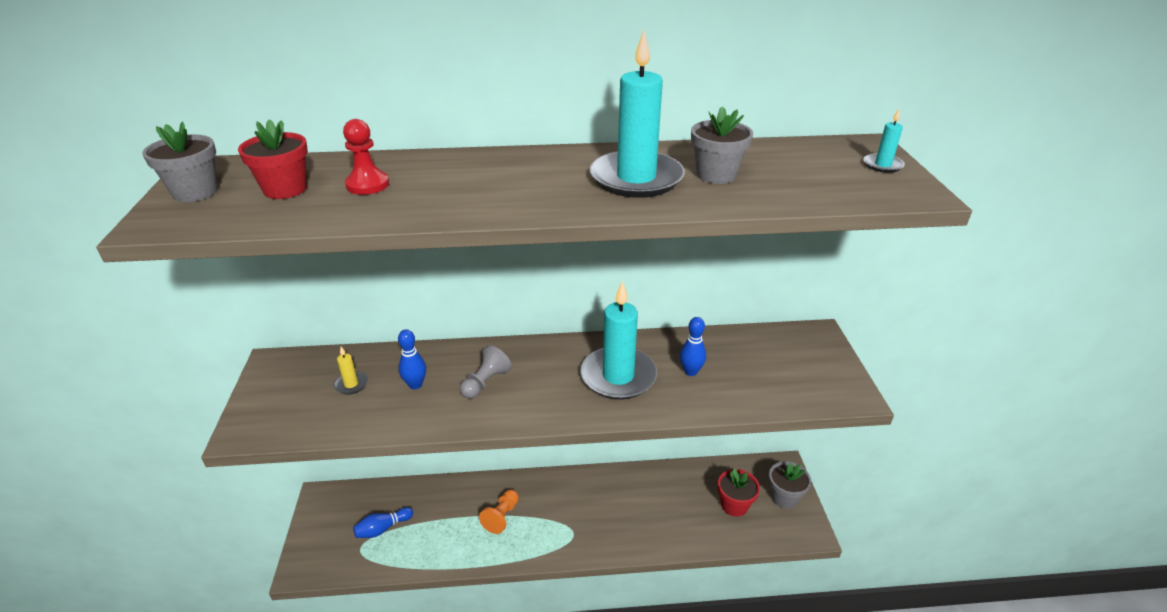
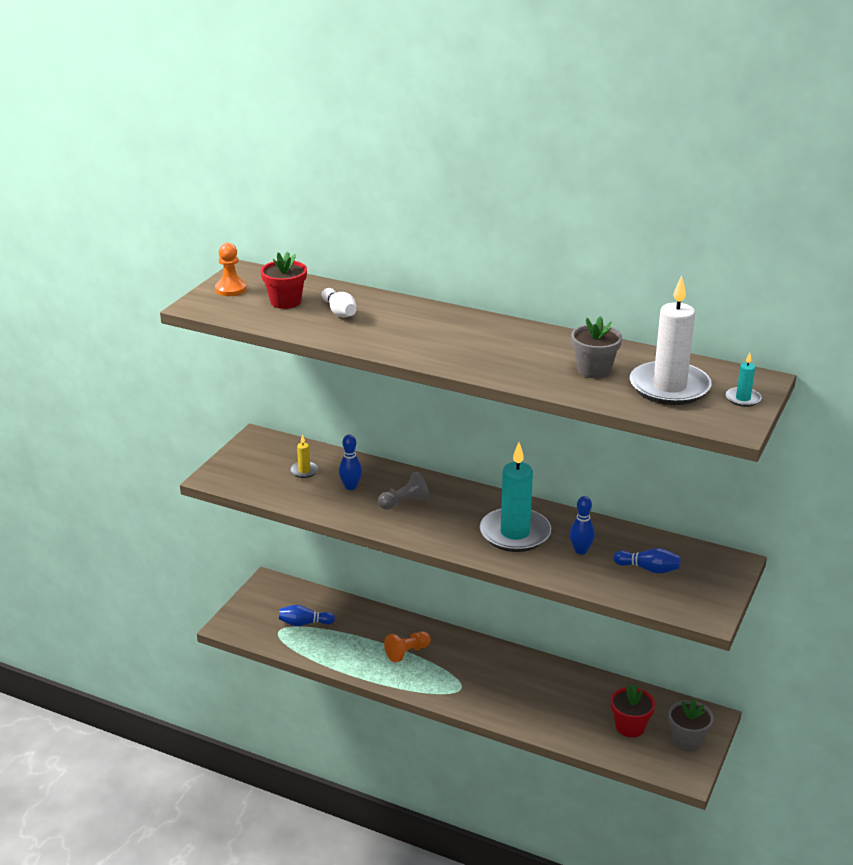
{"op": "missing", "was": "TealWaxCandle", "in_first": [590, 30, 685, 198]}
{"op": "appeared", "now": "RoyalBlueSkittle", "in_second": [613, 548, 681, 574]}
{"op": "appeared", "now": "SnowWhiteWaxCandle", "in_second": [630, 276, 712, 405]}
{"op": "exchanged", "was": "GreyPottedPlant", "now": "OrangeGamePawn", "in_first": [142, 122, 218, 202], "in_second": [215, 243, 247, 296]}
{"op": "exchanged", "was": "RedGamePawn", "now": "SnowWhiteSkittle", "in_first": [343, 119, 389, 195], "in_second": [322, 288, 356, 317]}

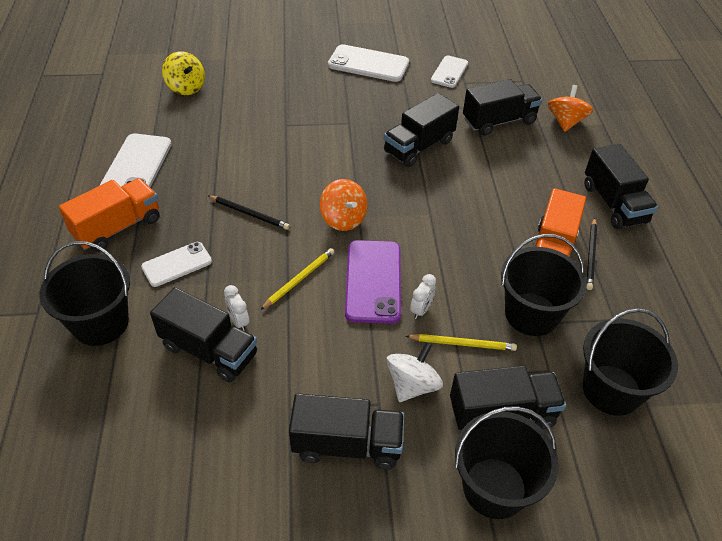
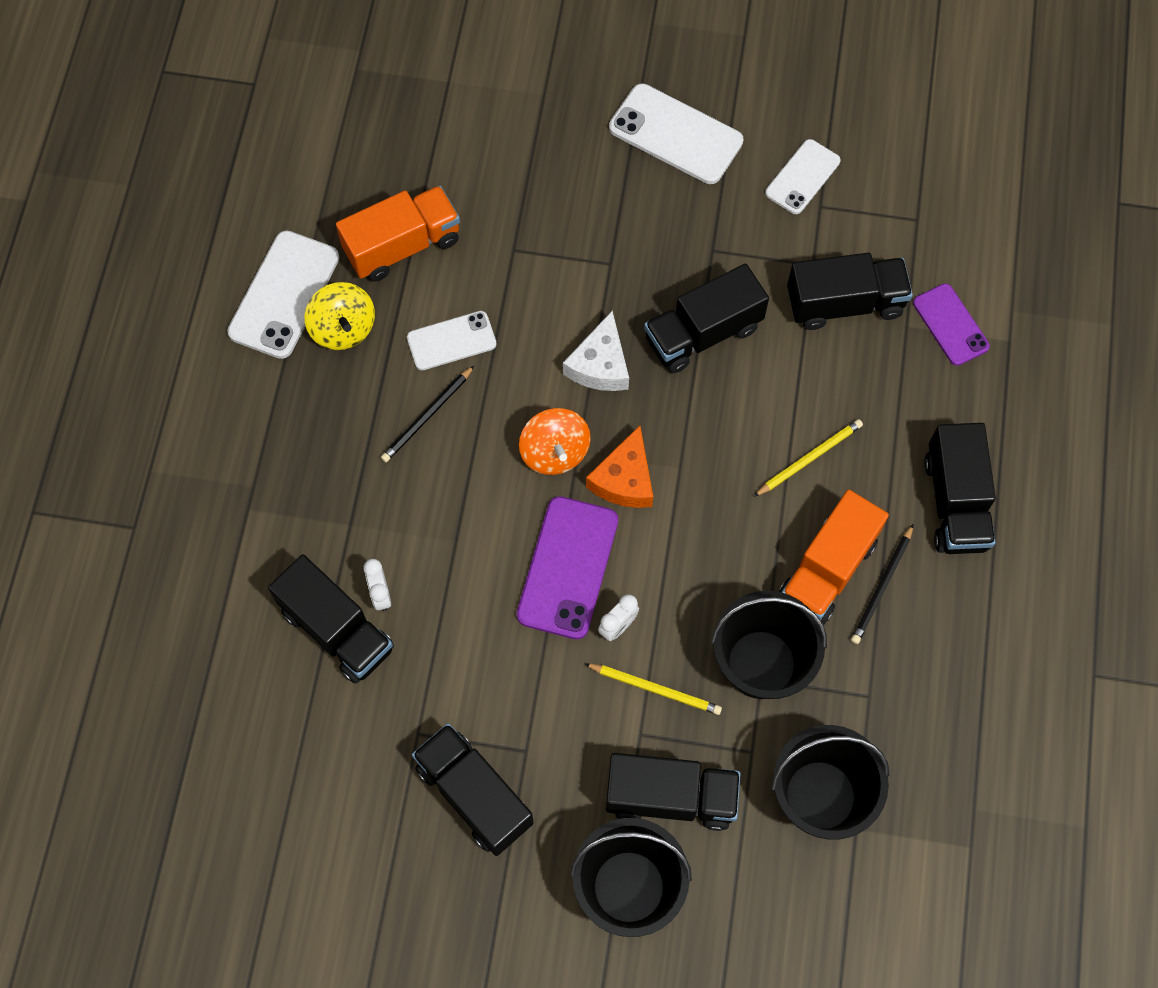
{"op": "missing", "was": "BlackSandBucket", "in_first": [40, 241, 130, 346]}
{"op": "missing", "was": "SnowWhiteToyTop", "in_first": [386, 342, 443, 402]}
{"op": "appeared", "now": "SnowWhiteCheeseWedge", "in_second": [563, 311, 629, 391]}
{"op": "appeared", "now": "OrangeCheeseWedge", "in_second": [586, 425, 653, 508]}
{"op": "relocated", "was": "OrangeTruck", "in_first": [59, 178, 160, 252], "in_second": [336, 186, 460, 282]}
{"op": "relocated", "was": "SnowWhiteSmartphone", "in_first": [141, 242, 212, 287], "in_second": [407, 311, 497, 370]}
{"op": "relocated", "was": "GoldenToyTop", "in_first": [162, 52, 205, 95], "in_second": [304, 282, 375, 350]}
{"op": "relocated", "was": "GoldenWoodenPencil", "in_first": [260, 248, 334, 310], "in_second": [754, 419, 863, 497]}
{"op": "exchanged", "was": "OrangeToyTop", "now": "VioletSmartphone", "in_first": [548, 85, 593, 132], "in_second": [913, 284, 990, 366]}
{"op": "spun", "was": "BlackWoodenPencil", "in_first": [207, 195, 290, 230], "in_second": [381, 365, 475, 462], "clockwise": 90}
{"op": "spun", "was": "BlackTruck", "in_first": [289, 393, 404, 469], "in_second": [412, 723, 534, 856], "clockwise": -150}

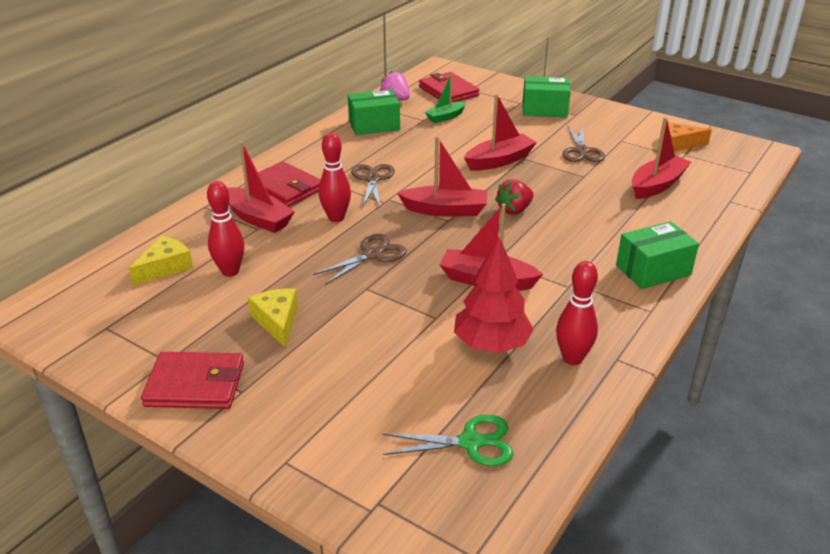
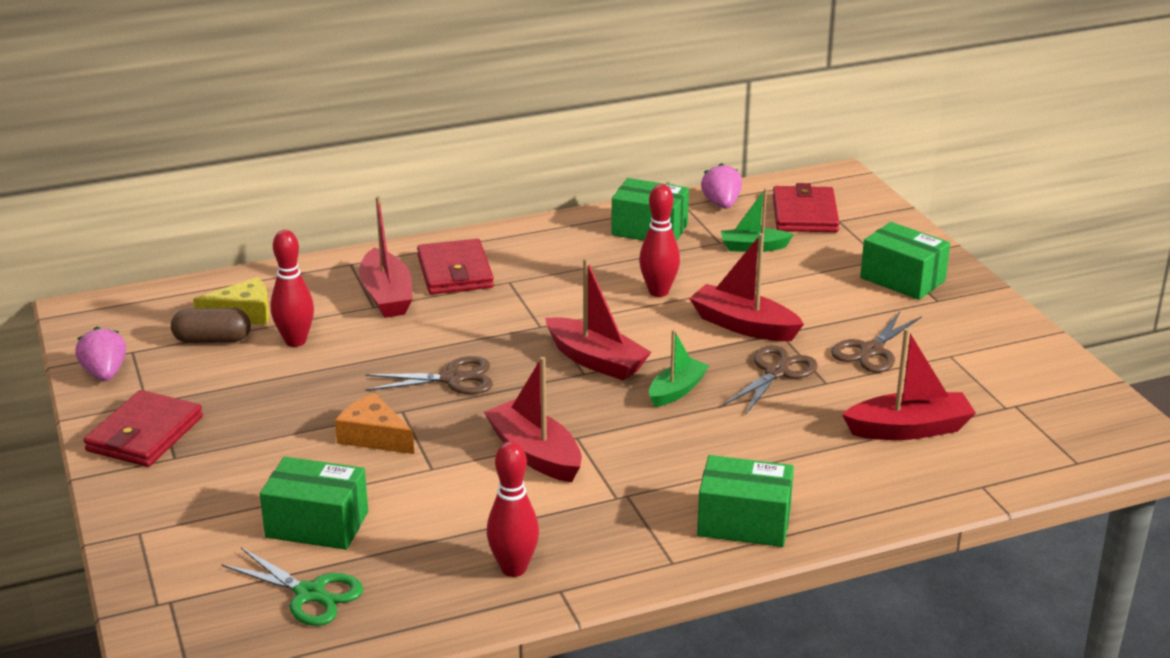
{"op": "missing", "was": "GoldenCheeseWedge", "in_first": [248, 288, 298, 348]}
{"op": "missing", "was": "RedFirTree", "in_first": [454, 236, 534, 353]}
{"op": "appeared", "now": "RosyToyStrawberry", "in_second": [75, 327, 126, 381]}
{"op": "appeared", "now": "DarkBrownPillShape", "in_second": [171, 308, 251, 343]}
{"op": "appeared", "now": "GreenPackage", "in_second": [260, 457, 368, 550]}
{"op": "relocated", "was": "RedSkittle", "in_first": [319, 133, 351, 222], "in_second": [639, 184, 680, 297]}
{"op": "relocated", "was": "DarkBrownPairOfScissors", "in_first": [351, 164, 395, 207], "in_second": [723, 345, 818, 415]}
{"op": "relocated", "was": "OrangeCheeseWedge", "in_first": [660, 122, 712, 152], "in_second": [335, 393, 414, 454]}
{"op": "exchanged", "was": "RedToyStrawberry", "now": "GreenBoat", "in_first": [495, 179, 534, 215], "in_second": [649, 330, 709, 407]}
{"op": "spun", "was": "RedWallet", "in_first": [141, 352, 244, 409], "in_second": [84, 390, 203, 467], "clockwise": 75}
{"op": "spun", "was": "RedBoat", "in_first": [464, 94, 537, 171], "in_second": [689, 233, 804, 341], "clockwise": -150}

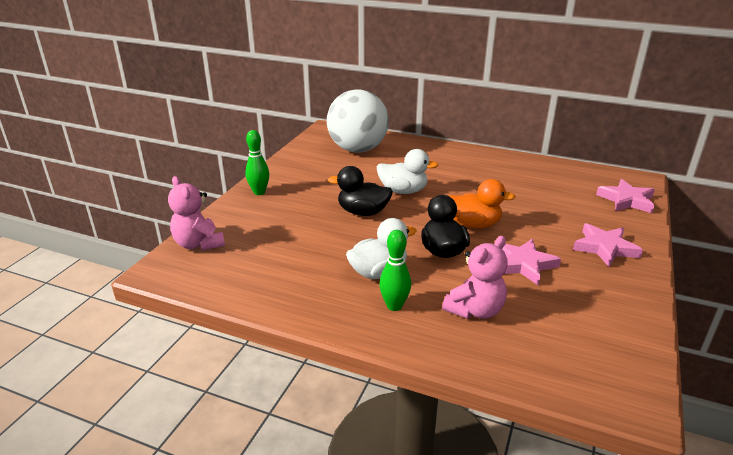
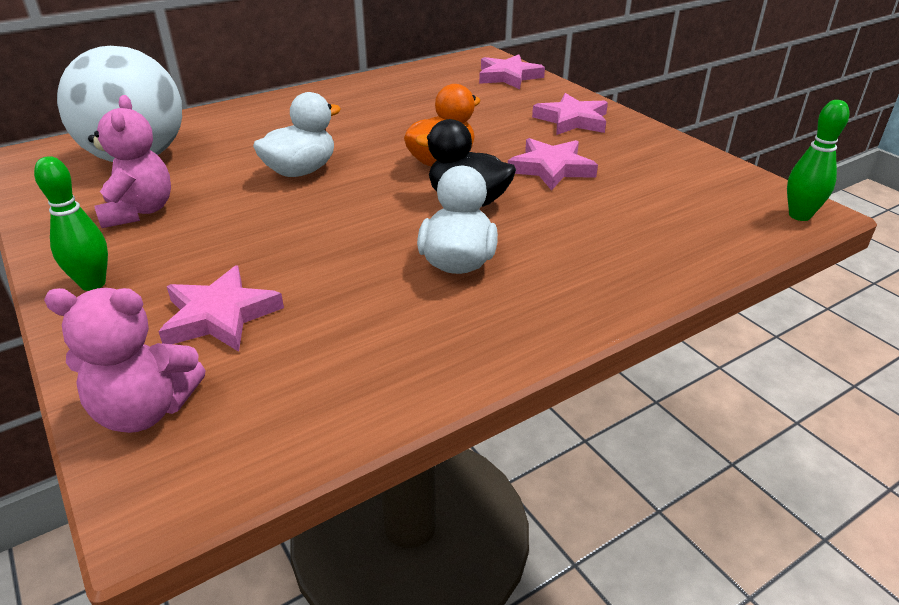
{"op": "missing", "was": "BlackToyDuck", "in_first": [328, 166, 393, 216]}
{"op": "appeared", "now": "RosyFivePointedStar", "in_second": [158, 266, 284, 352]}
{"op": "relocated", "was": "GreenSkittle", "in_first": [379, 230, 411, 311], "in_second": [787, 100, 849, 221]}
{"op": "relocated", "was": "RosyTeddyBear", "in_first": [442, 236, 508, 319], "in_second": [88, 95, 171, 228]}

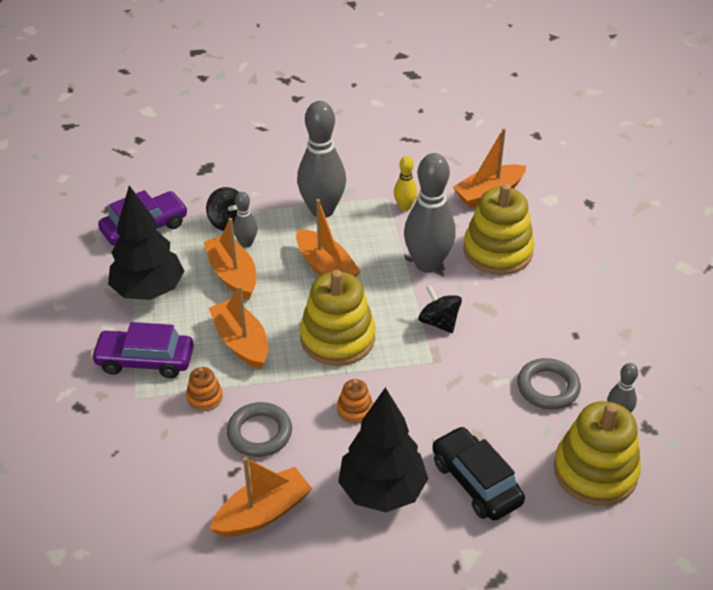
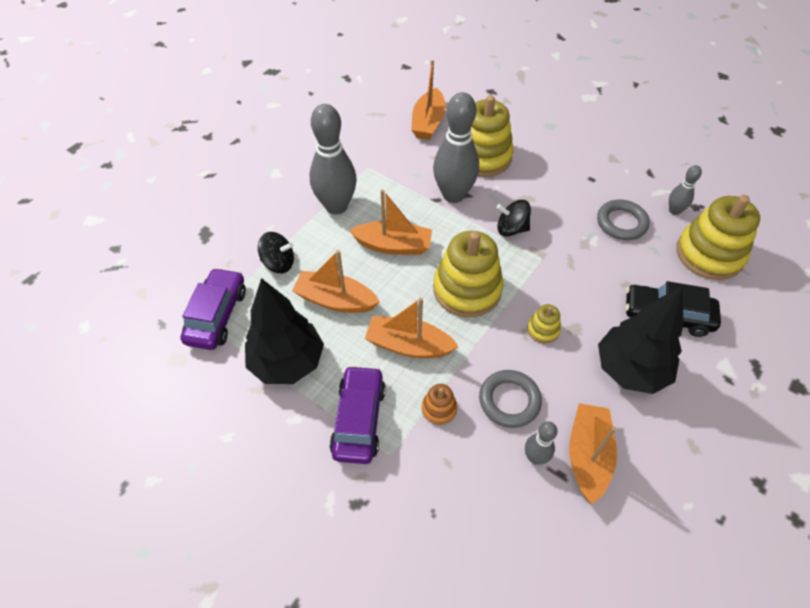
{"op": "missing", "was": "GoldenSkittle", "in_first": [394, 156, 417, 211]}
{"op": "relocated", "was": "GreySkittle", "in_first": [233, 192, 258, 247], "in_second": [525, 421, 558, 465]}
{"op": "colour", "was": "OrangeStackingToy", "now": "GoldenStackingToy", "in_first": [337, 379, 373, 424], "in_second": [527, 304, 561, 344]}
{"op": "spun", "was": "VioletAutomobile", "in_first": [91, 322, 194, 378], "in_second": [330, 365, 386, 464], "clockwise": 135}

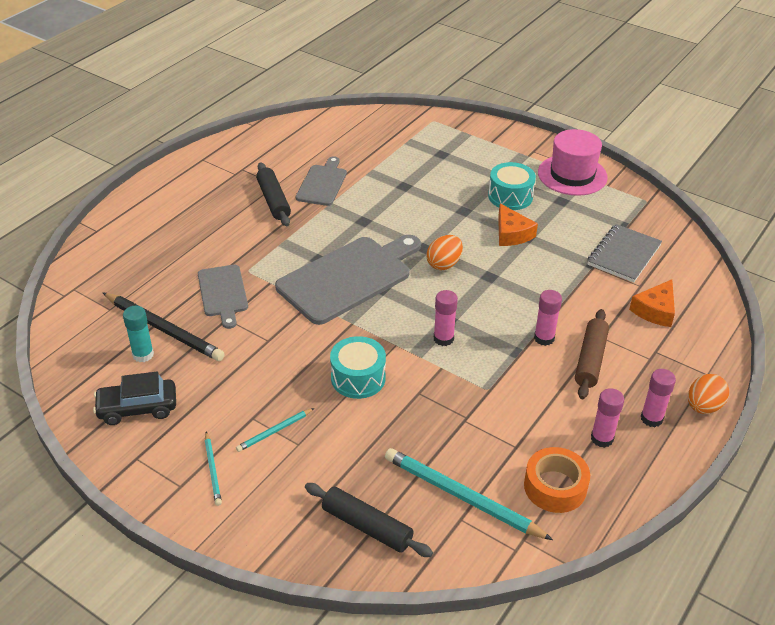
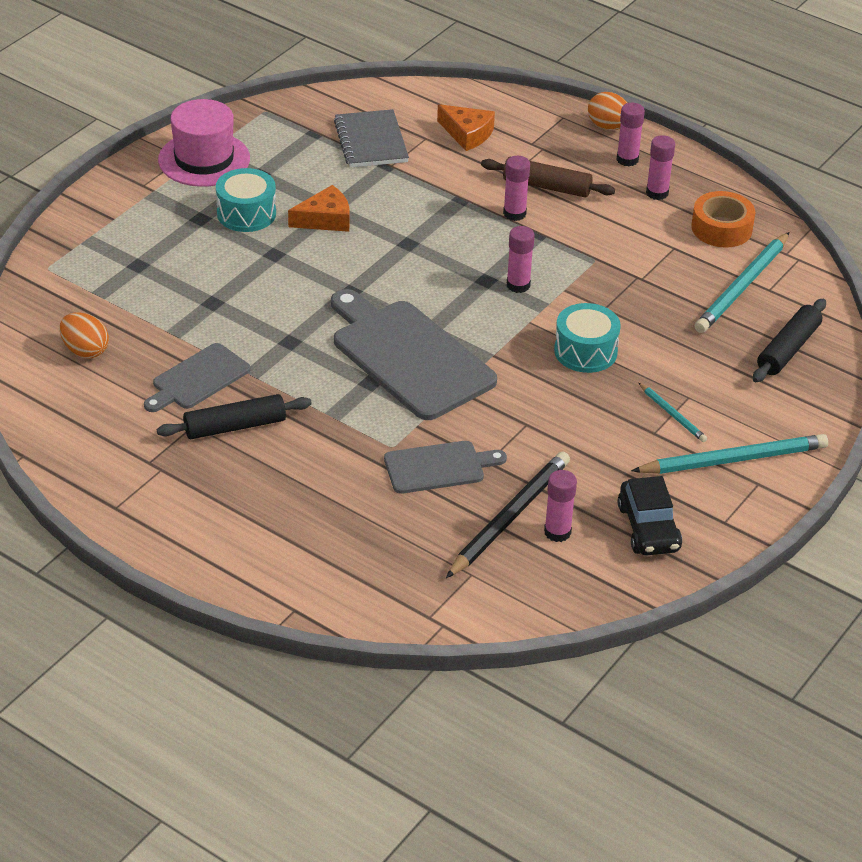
{"op": "relocated", "was": "OrangeToyEgg", "in_first": [426, 235, 463, 270], "in_second": [60, 312, 109, 358]}
{"op": "colour", "was": "TealStickOfGlue", "now": "RosyStickOfGlue", "in_first": [123, 306, 154, 362], "in_second": [544, 470, 577, 542]}
{"op": "spun", "was": "GreyChoppingBoard", "in_first": [296, 156, 347, 206], "in_second": [144, 343, 250, 412], "clockwise": -60}
{"op": "spun", "was": "GreyNotebook", "in_first": [587, 224, 662, 282], "in_second": [334, 109, 409, 168], "clockwise": 45}
{"op": "size", "was": "TealWoodenPencil", "in_first": [205, 432, 222, 506], "in_second": [631, 434, 828, 474], "ratio": 1.97}

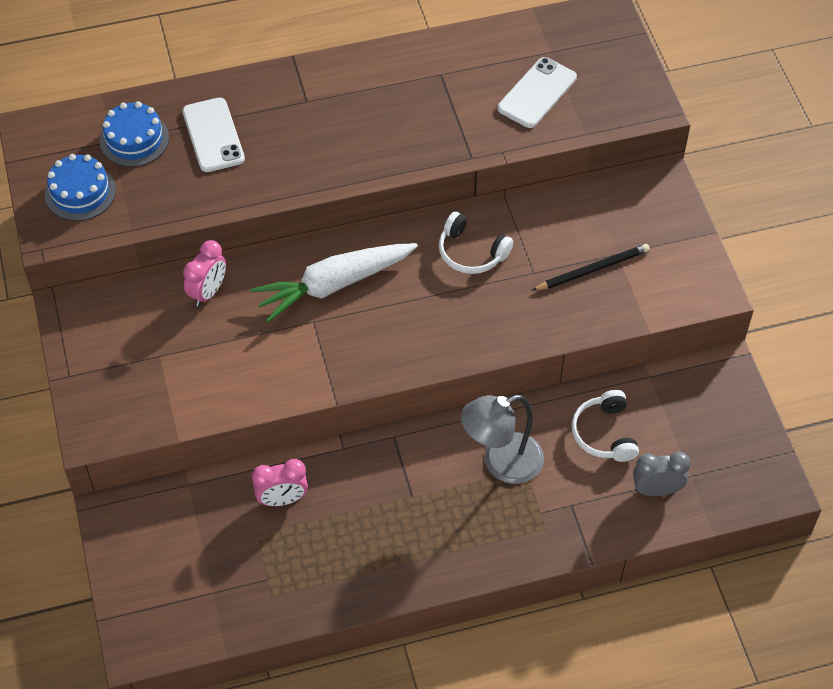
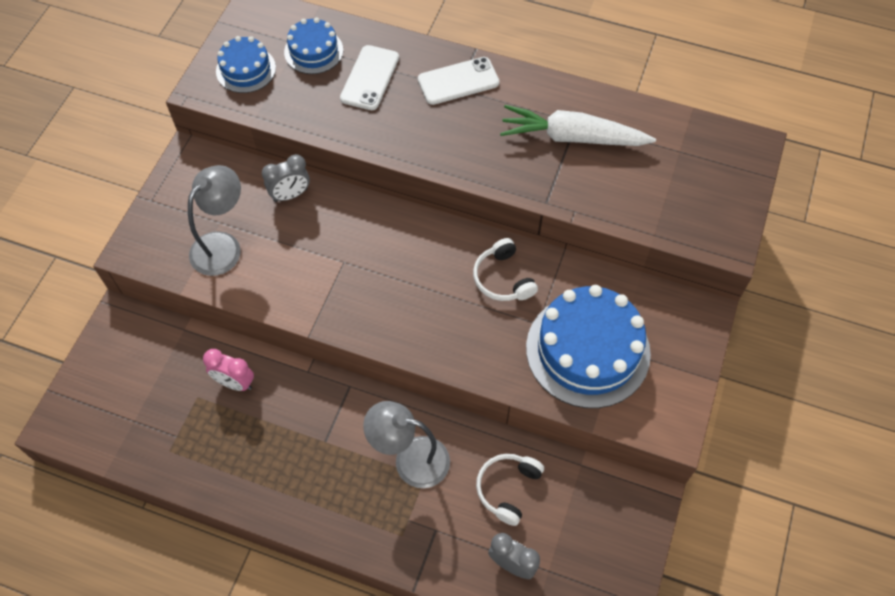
{"op": "appeared", "now": "GreyLamp", "in_second": [188, 165, 241, 276]}
{"op": "relocated", "was": "SnowWhiteToyCarrot", "in_first": [250, 243, 418, 322], "in_second": [500, 105, 656, 146]}
{"op": "relocated", "was": "SnowWhiteSmartphone", "in_first": [498, 57, 577, 128], "in_second": [418, 57, 500, 105]}
{"op": "exchanged", "was": "BlackWoodenPencil", "now": "RoyalBlueCake", "in_first": [532, 244, 650, 291], "in_second": [526, 285, 651, 408]}
{"op": "colour", "was": "RosyAlarmClock", "now": "GreyAlarmClock", "in_first": [183, 240, 226, 307], "in_second": [262, 154, 310, 202]}

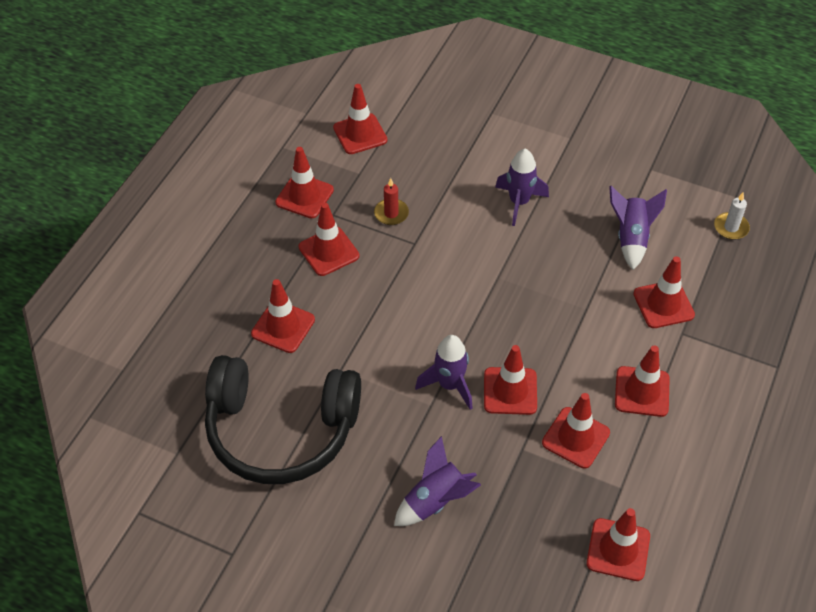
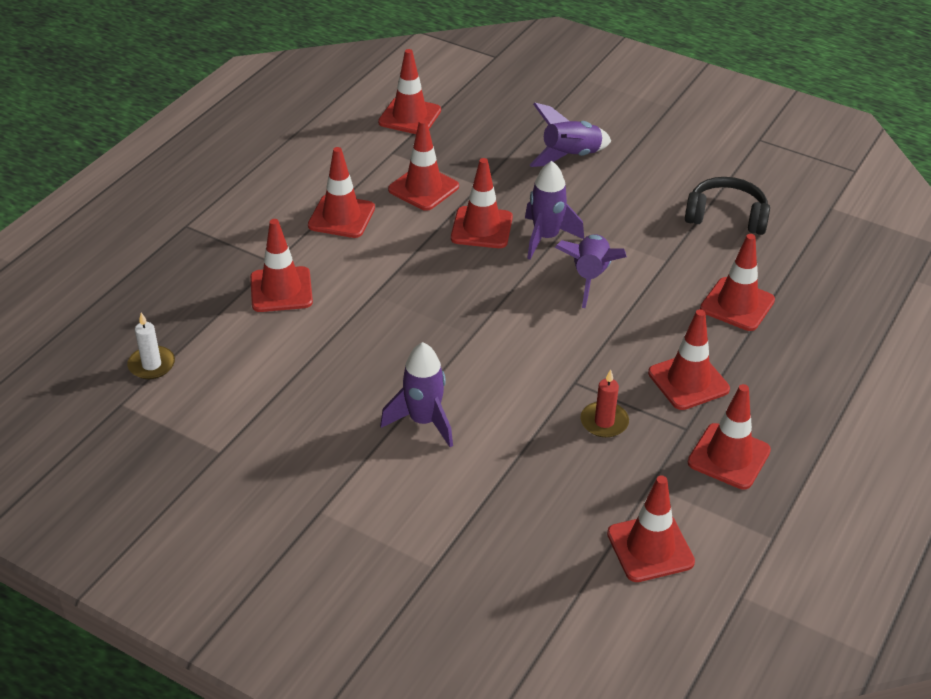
{"op": "relocated", "was": "VioletRocket", "in_first": [609, 186, 667, 270], "in_second": [555, 234, 627, 308]}
{"op": "size", "was": "BlackHeadphones", "in_first": [205, 355, 361, 484], "in_second": [685, 177, 770, 235], "ratio": 0.52}

